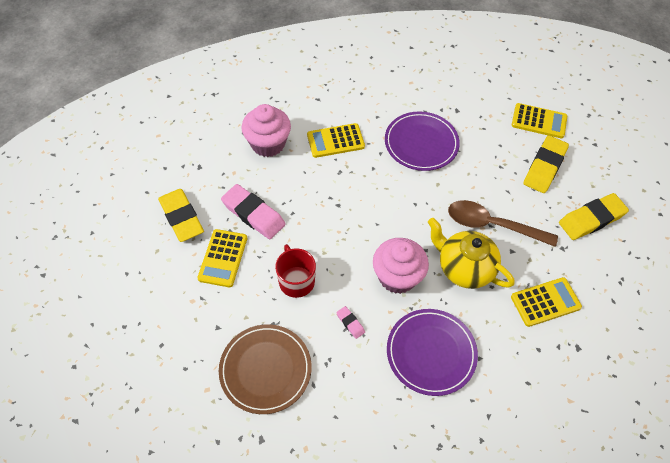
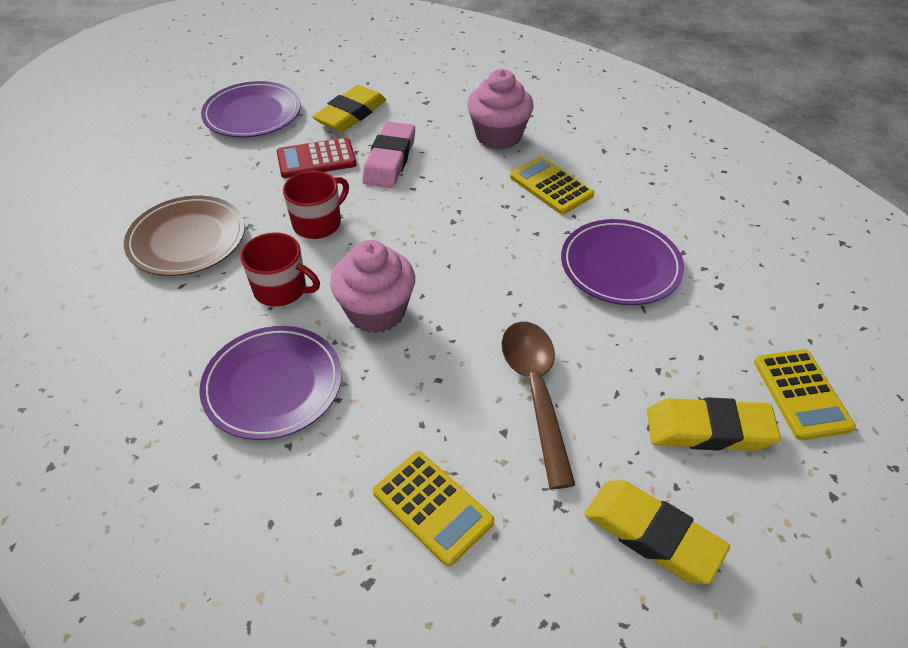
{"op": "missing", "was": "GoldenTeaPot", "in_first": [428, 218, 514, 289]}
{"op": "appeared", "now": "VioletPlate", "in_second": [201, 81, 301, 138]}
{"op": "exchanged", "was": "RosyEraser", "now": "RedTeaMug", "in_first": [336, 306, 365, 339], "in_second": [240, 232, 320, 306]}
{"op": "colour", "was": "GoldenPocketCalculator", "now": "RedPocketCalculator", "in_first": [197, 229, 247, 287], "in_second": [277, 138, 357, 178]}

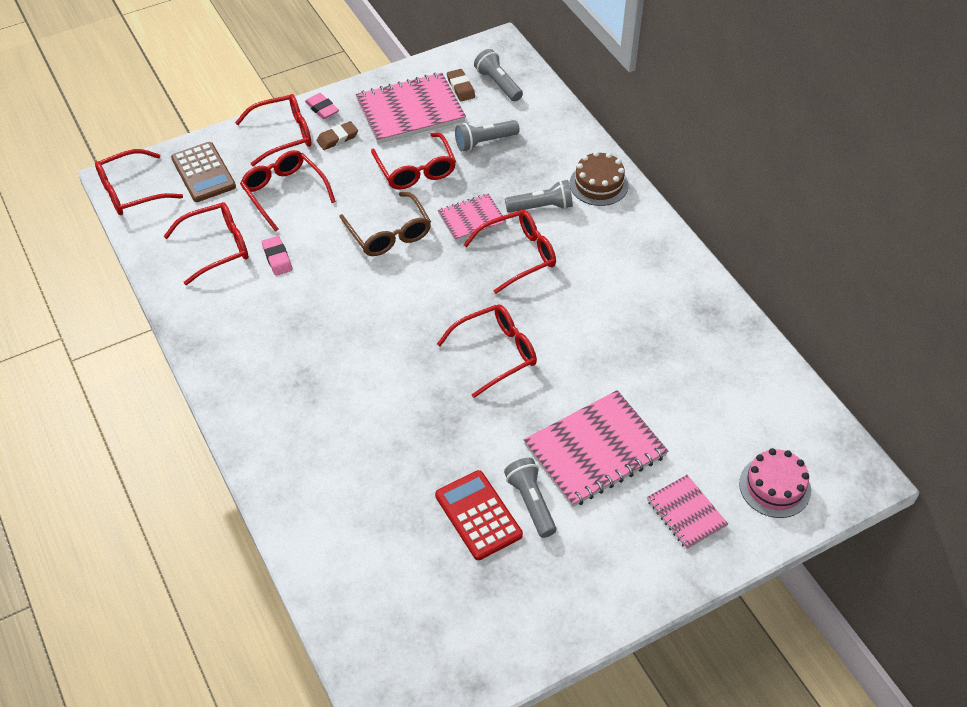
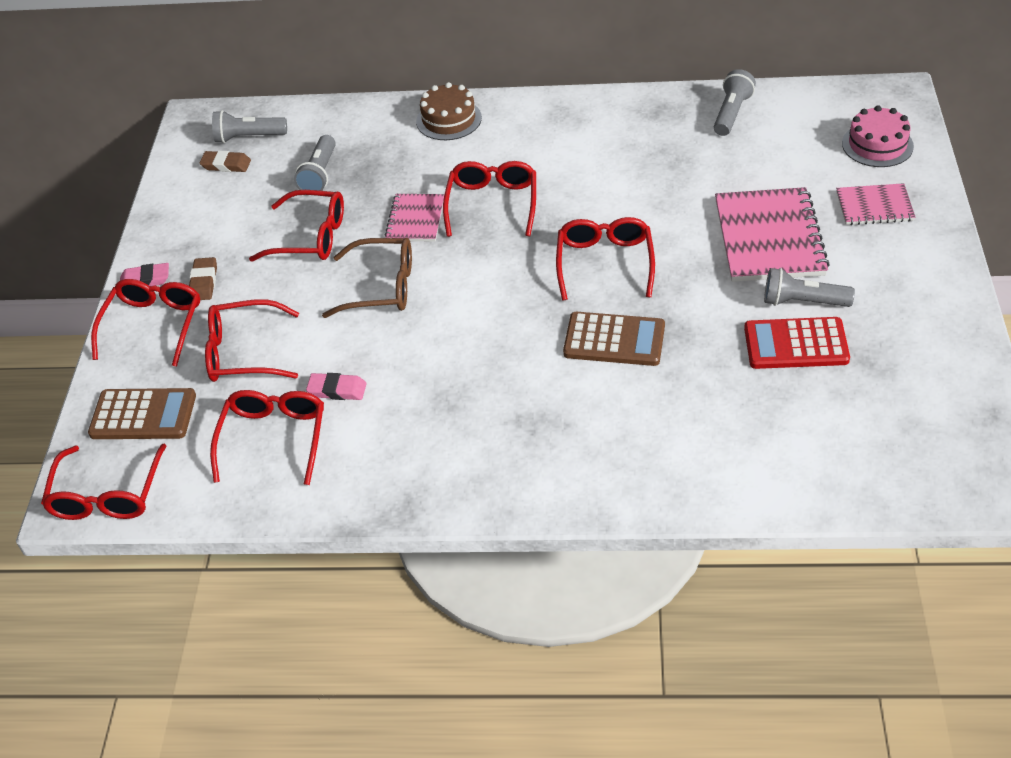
{"op": "missing", "was": "RosyNotebook", "in_first": [355, 73, 466, 144]}
{"op": "appeared", "now": "DarkBrownPocketCalculator", "in_second": [563, 312, 665, 366]}
{"op": "relocated", "was": "GreyTorch", "in_first": [505, 180, 573, 213], "in_second": [714, 69, 756, 136]}

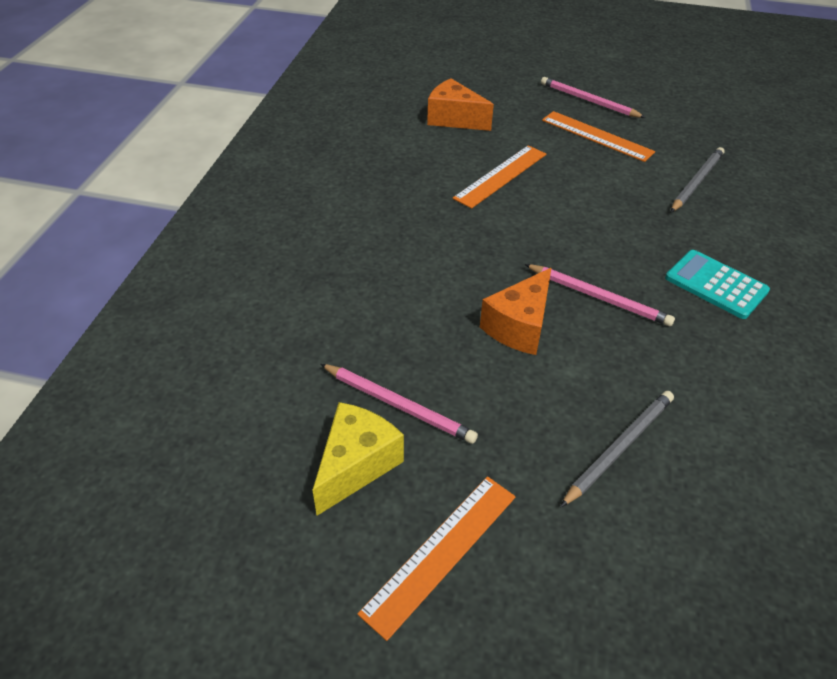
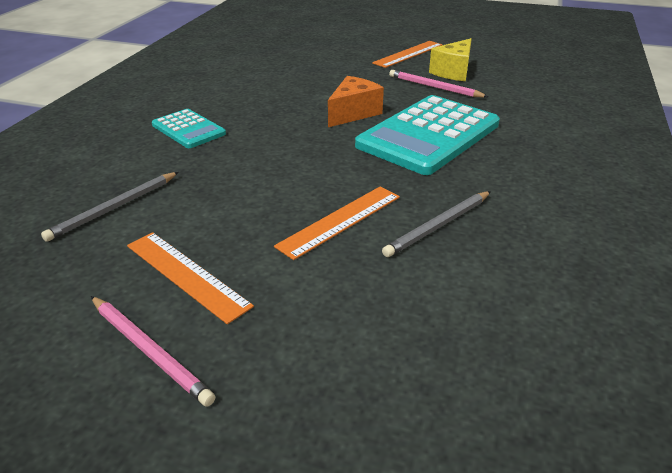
{"op": "missing", "was": "OrangeCheeseWedge", "in_first": [427, 78, 494, 131]}
{"op": "missing", "was": "RosyWoodenPencil", "in_first": [525, 264, 675, 326]}
{"op": "appeared", "now": "TealPocketCalculator", "in_second": [355, 95, 500, 175]}
{"op": "relocated", "was": "GreyWoodenPencil", "in_first": [560, 391, 674, 507], "in_second": [382, 191, 491, 257]}

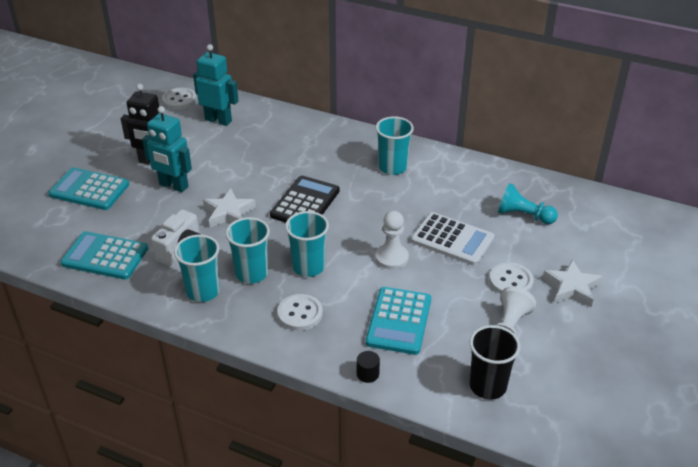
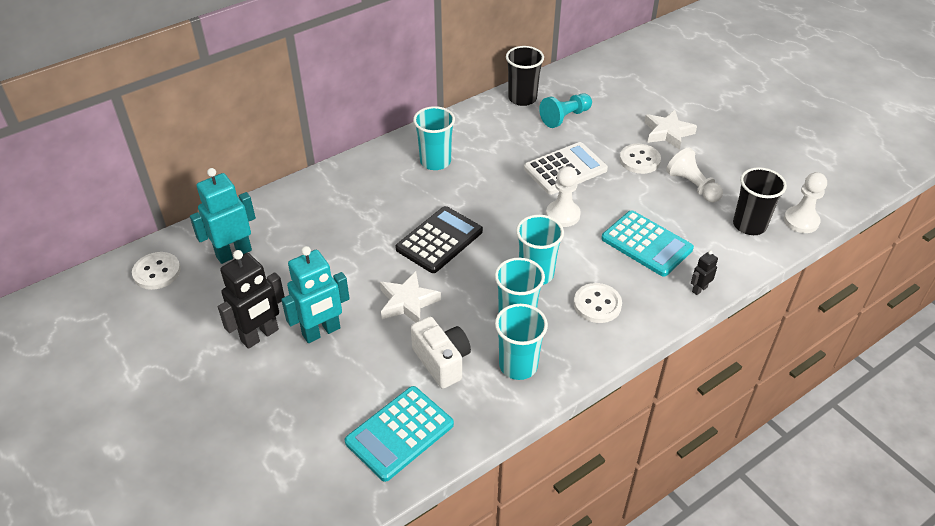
{"op": "missing", "was": "TealPocketCalculator", "in_first": [48, 167, 129, 210]}
{"op": "appeared", "now": "BlackCup", "in_second": [506, 46, 544, 106]}
{"op": "appeared", "now": "SnowWhiteGamePawn", "in_second": [784, 172, 827, 233]}
{"op": "exchanged", "was": "BlackSolidCylinder", "now": "BlackRobotFigure", "in_first": [357, 351, 380, 383], "in_second": [691, 250, 718, 295]}
{"op": "spun", "was": "BlackPocketCalculator", "in_first": [270, 176, 340, 223], "in_second": [395, 206, 483, 273], "clockwise": 75}

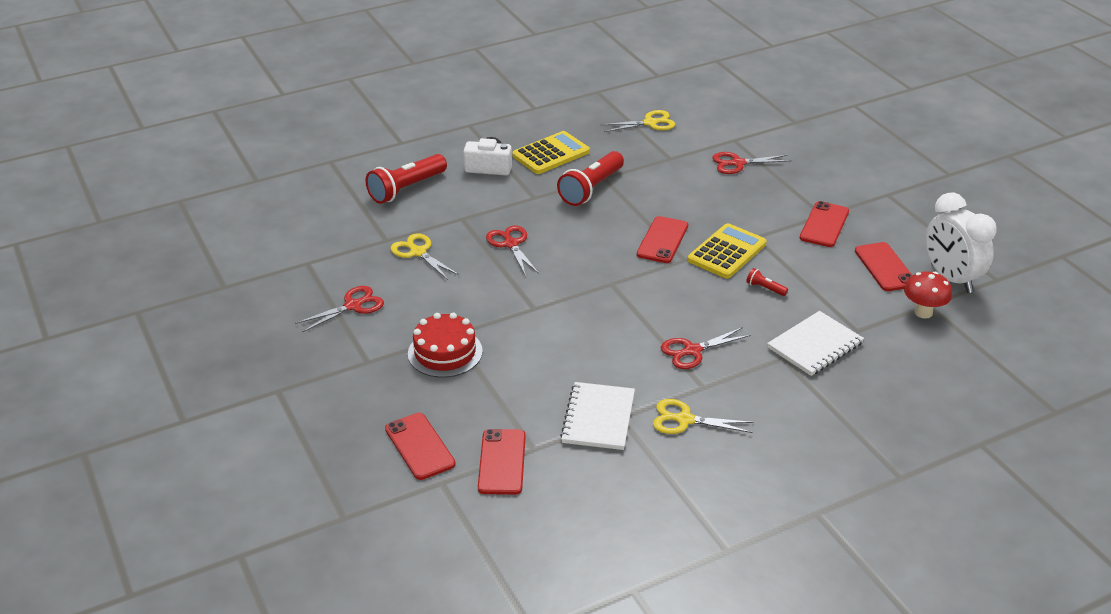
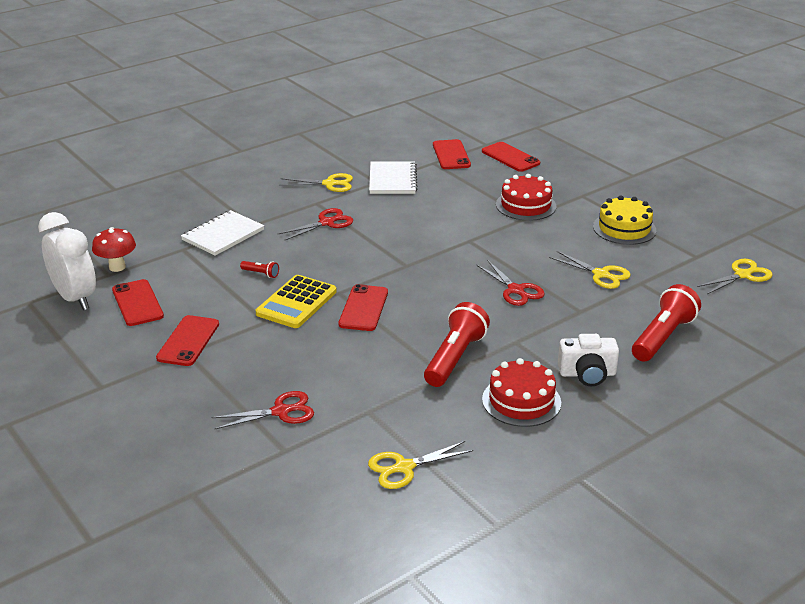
{"op": "appeared", "now": "GoldenPairOfScissors", "in_second": [697, 259, 772, 294]}
{"op": "exchanged", "was": "RedPairOfScissors", "now": "GoldenCake", "in_first": [295, 286, 384, 332], "in_second": [593, 195, 656, 245]}
{"op": "exchanged", "was": "GoldenPocketCalculator", "now": "RedCake", "in_first": [512, 131, 590, 174], "in_second": [482, 358, 561, 427]}

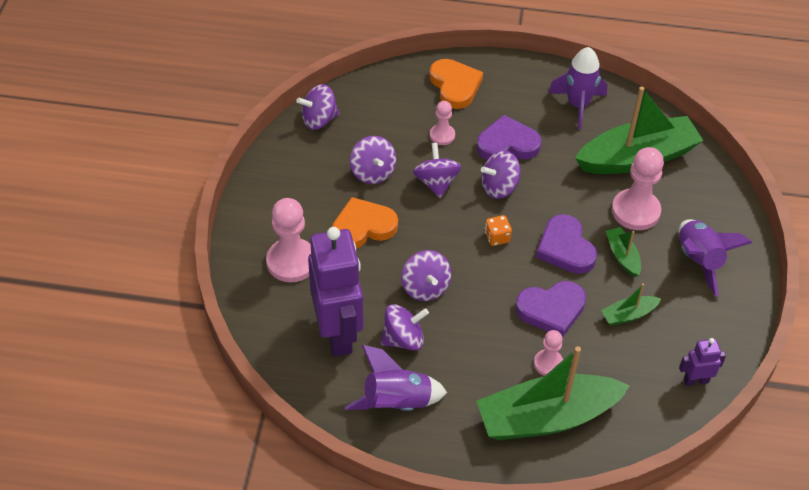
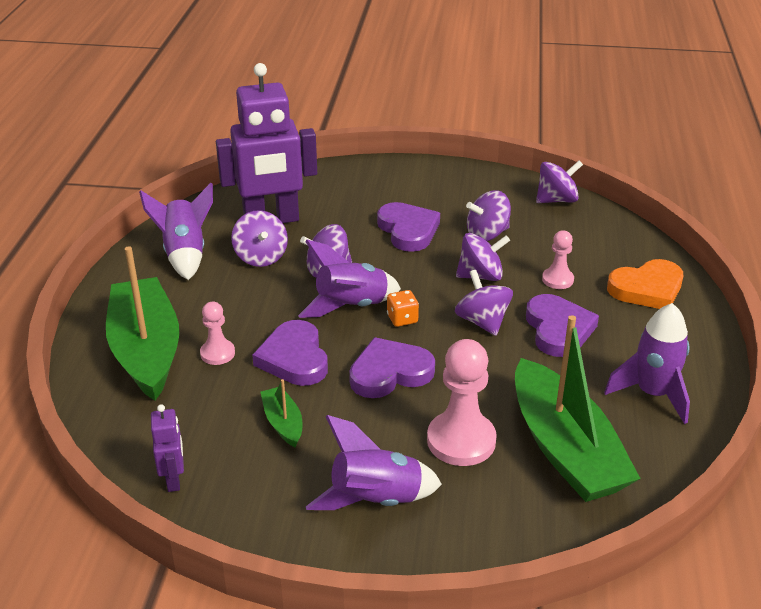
{"op": "missing", "was": "RosyGamePawn", "in_first": [266, 198, 311, 282]}
{"op": "missing", "was": "GreenBoat", "in_first": [606, 227, 641, 277]}
{"op": "appeared", "now": "VioletRocket", "in_second": [298, 240, 401, 318]}
{"op": "colour", "was": "OrangeLoveHeart", "now": "VioletLoveHeart", "in_first": [332, 197, 398, 249], "in_second": [377, 202, 440, 252]}
{"op": "spun", "was": "VioletToyTop", "in_first": [296, 84, 339, 130], "in_second": [536, 161, 583, 203], "clockwise": 90}

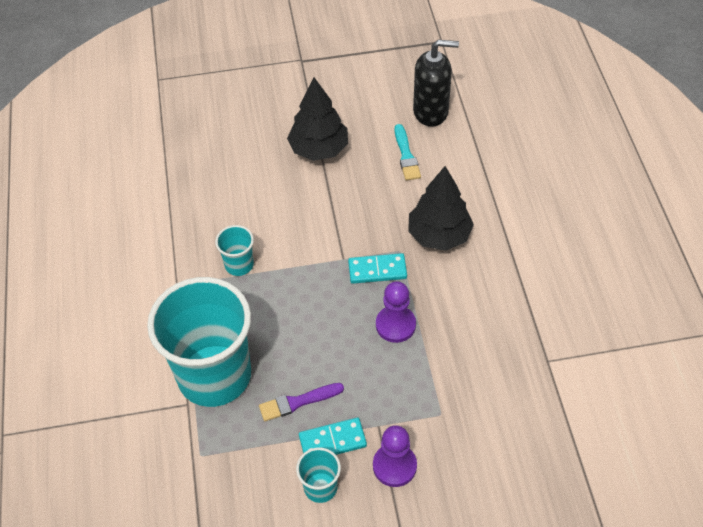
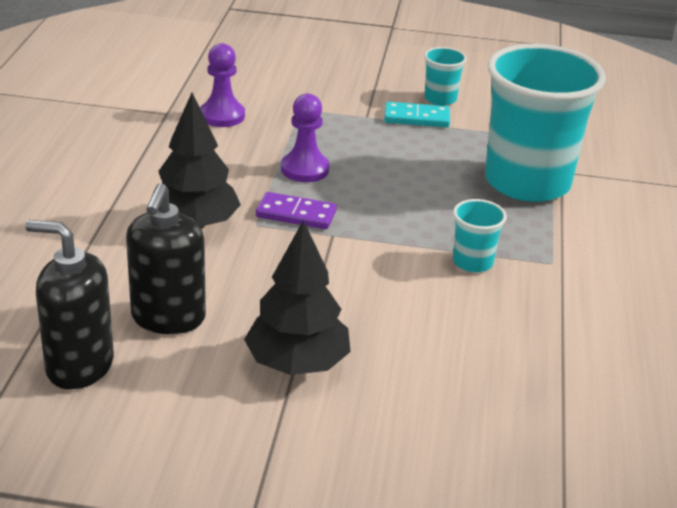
{"op": "missing", "was": "VioletPaintBrush", "in_first": [259, 383, 344, 421]}
{"op": "relocated", "was": "VioletGamePawn", "in_first": [373, 425, 417, 487], "in_second": [200, 43, 245, 127]}
{"op": "exchanged", "was": "TealPaintBrush", "now": "BlackSoapPump", "in_first": [395, 124, 421, 181], "in_second": [126, 183, 206, 334]}
{"op": "colour", "was": "TealDominoPiece", "now": "VioletDominoPiece", "in_first": [348, 253, 407, 284], "in_second": [256, 192, 337, 229]}

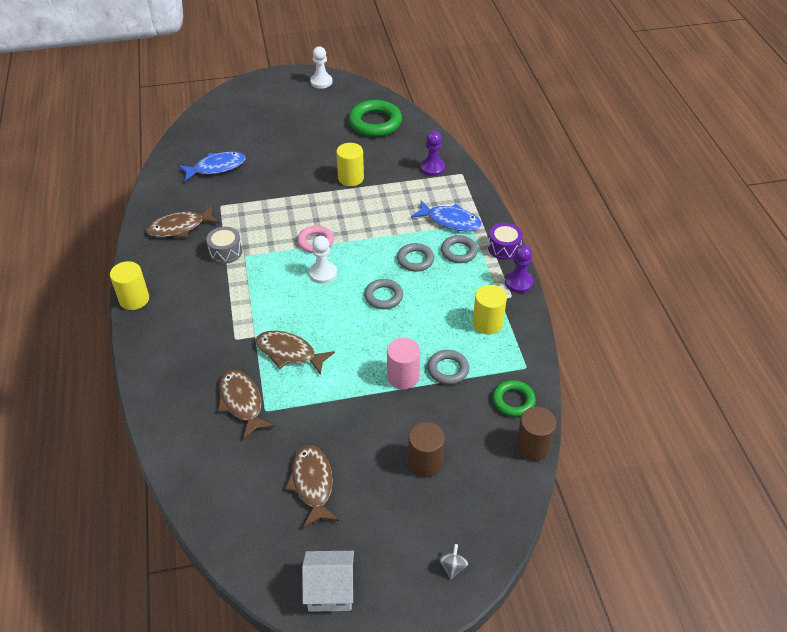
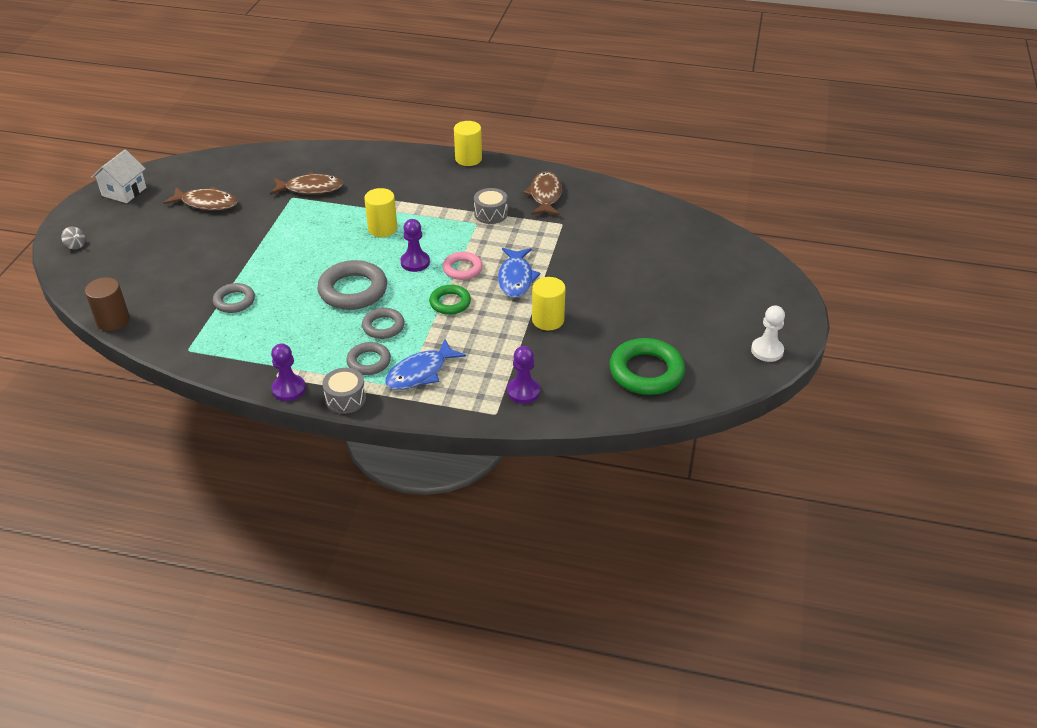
{"op": "missing", "was": "DarkBrownFish", "in_first": [255, 331, 335, 375]}
{"op": "missing", "was": "RosySolidCylinder", "in_first": [387, 338, 420, 389]}
{"op": "missing", "was": "DarkBrownSolidCylinder", "in_first": [408, 422, 445, 477]}
{"op": "relocated", "was": "RoyalBlueFish", "in_first": [179, 152, 245, 182], "in_second": [498, 248, 540, 298]}
{"op": "relocated", "was": "GoldenSolidCylinder", "in_first": [473, 285, 507, 335], "in_second": [364, 188, 397, 237]}
{"op": "relocated", "was": "GreenHoop", "in_first": [493, 380, 536, 417], "in_second": [429, 285, 471, 315]}
{"op": "colour", "was": "SnowWhiteGamePawn", "now": "VioletGamePawn", "in_first": [309, 236, 337, 284], "in_second": [400, 219, 430, 272]}
{"op": "colour", "was": "VioletToyDrum", "now": "GreyToyDrum", "in_first": [488, 223, 523, 260], "in_second": [322, 368, 366, 414]}
{"op": "size", "was": "GreyHoop", "in_first": [364, 279, 403, 309], "in_second": [317, 260, 387, 310], "ratio": 1.69}

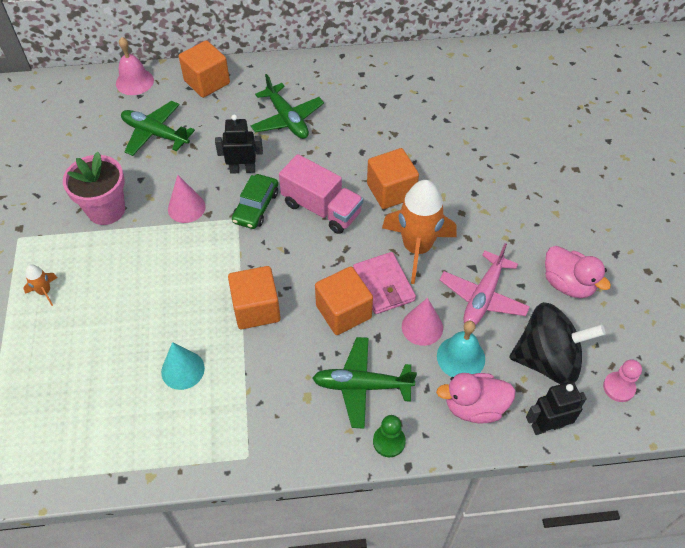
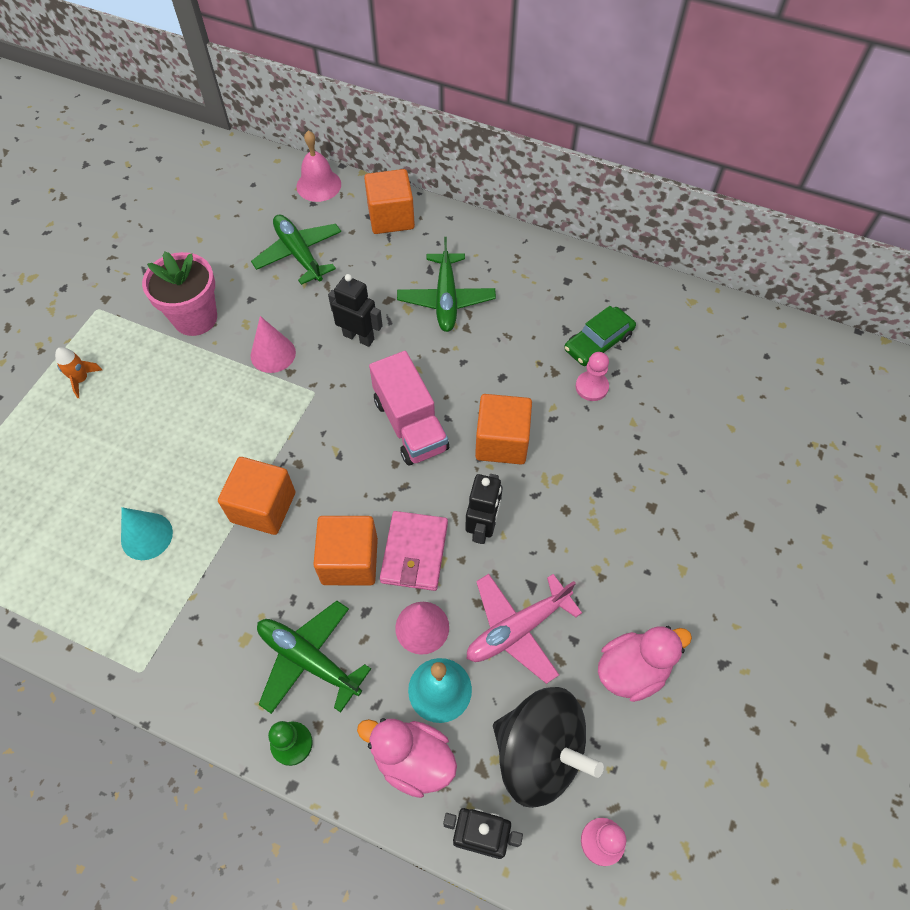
{"op": "appeared", "now": "RosyGamePawn", "in_second": [575, 352, 609, 401]}
{"op": "relocated", "was": "GreenAutomobile", "in_first": [232, 174, 278, 229], "in_second": [564, 306, 636, 366]}
{"op": "exchanged", "was": "OrangeRocket", "now": "BlackRobotFigure", "in_first": [382, 180, 456, 284], "in_second": [465, 474, 502, 544]}
{"op": "spun", "was": "RosyToyDuck", "in_first": [545, 246, 611, 298], "in_second": [598, 626, 692, 702], "clockwise": -105}

